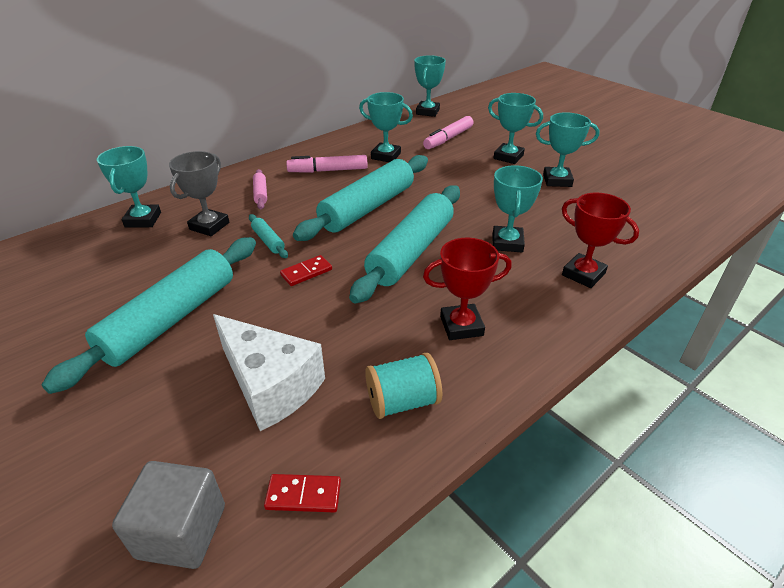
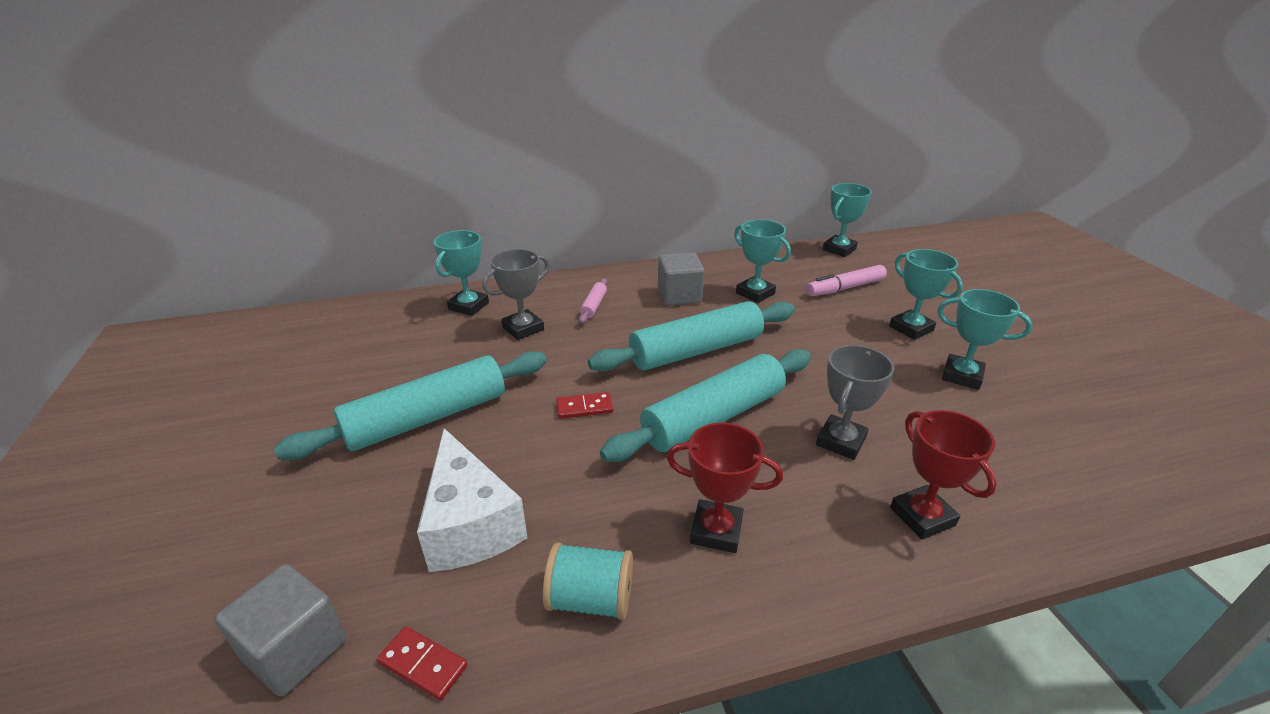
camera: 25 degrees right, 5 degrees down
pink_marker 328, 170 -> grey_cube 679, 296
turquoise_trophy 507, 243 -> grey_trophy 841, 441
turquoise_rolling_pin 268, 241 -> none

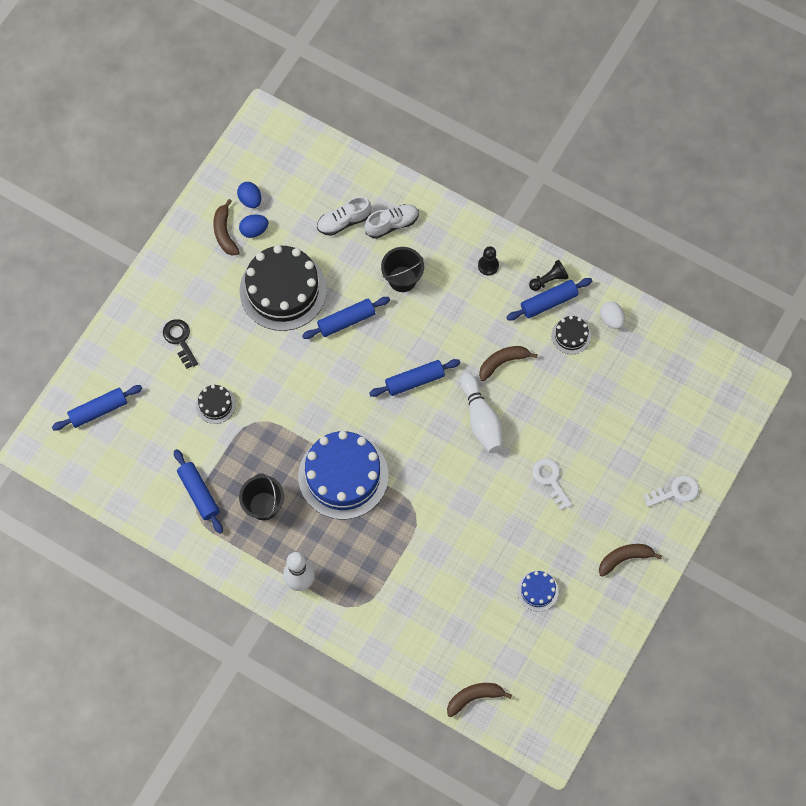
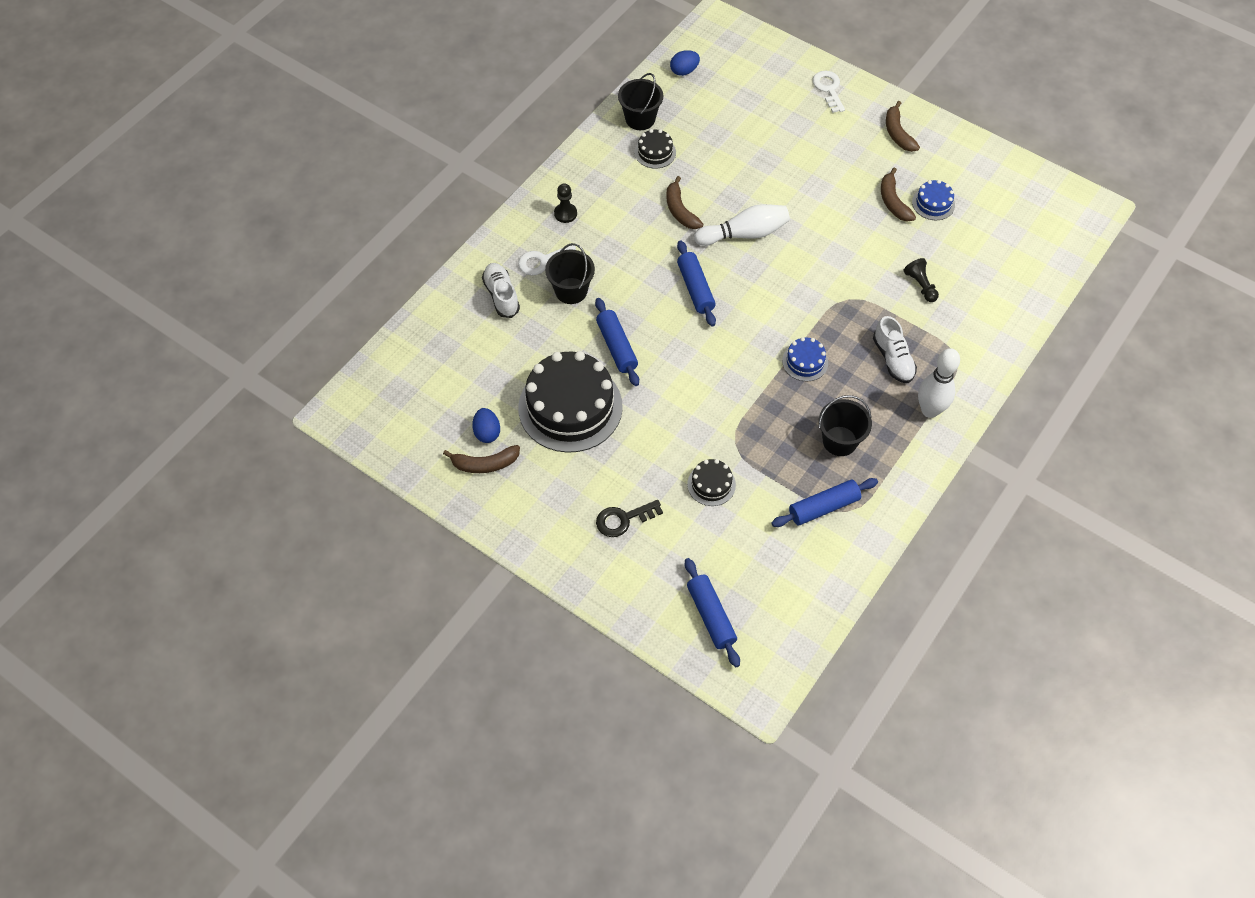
camera: 85 degrees left, 10 degrees down
white_key 550, 480 -> white_key 542, 261, relocated
white_egg 611, 319 -> black_bucket 640, 119
blue_egg 250, 200 -> blue_egg 684, 71, relocated
blue_cake 343, 476 -> blue_cake 805, 362, x0.45
white_shoe 344, 221 -> white_shoe 893, 359, relocated
brown_banana 474, 697 -> brown_banana 893, 201, relocated
black_pawn 548, 280 -> black_pawn 920, 285, relocated
blue_rolling_pin 548, 302 -> none

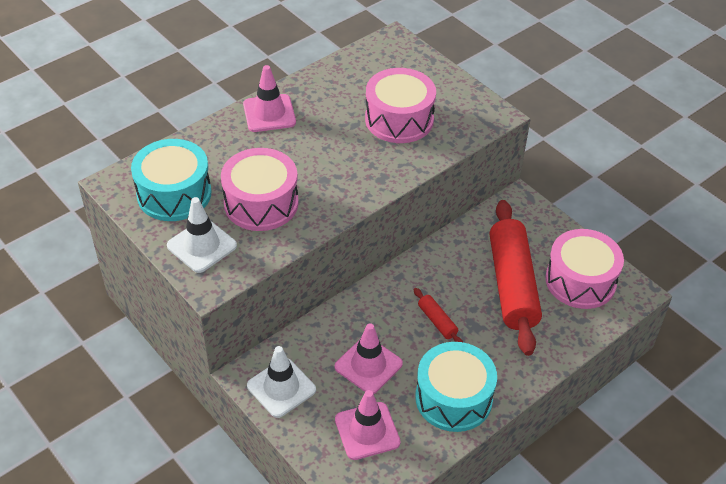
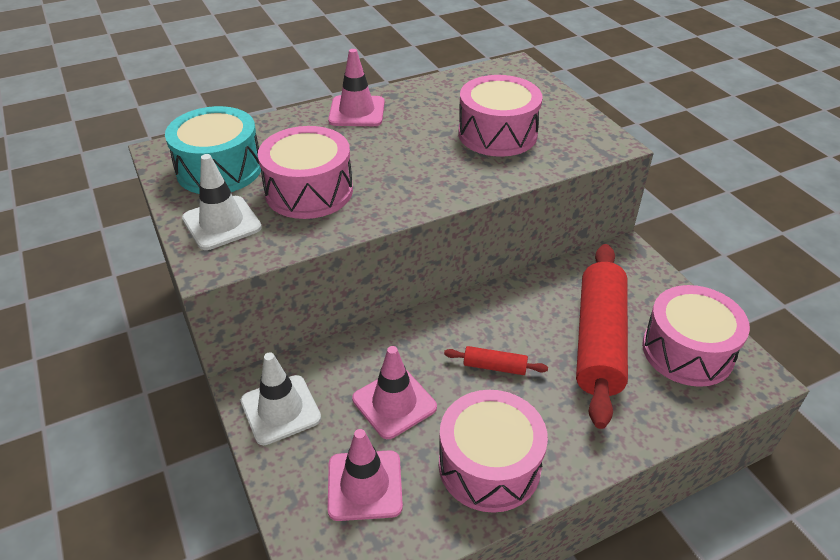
camera: 15 degrees right, 5 degrees down
turquoise_drum 453, 398 -> pink_drum 489, 465
red_rolling_pin 437, 321 -> red_rolling_pin 494, 367, 60 degrees counterclockwise

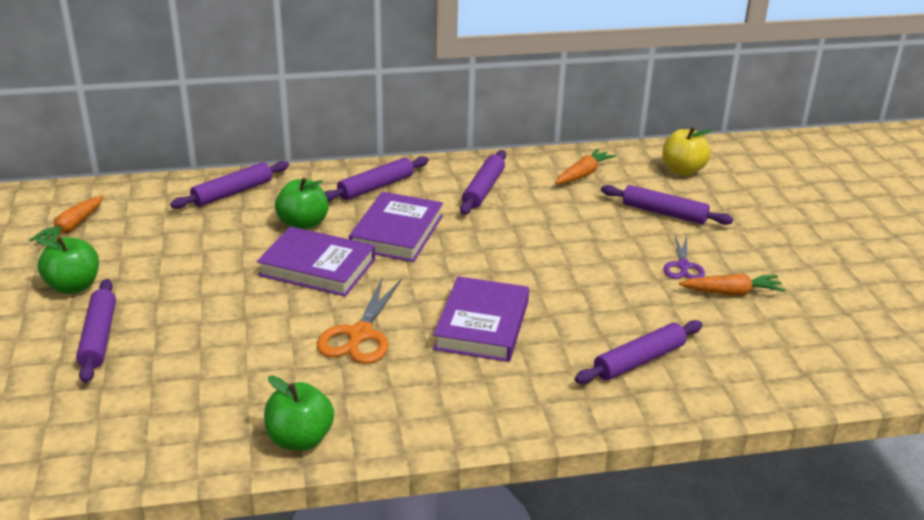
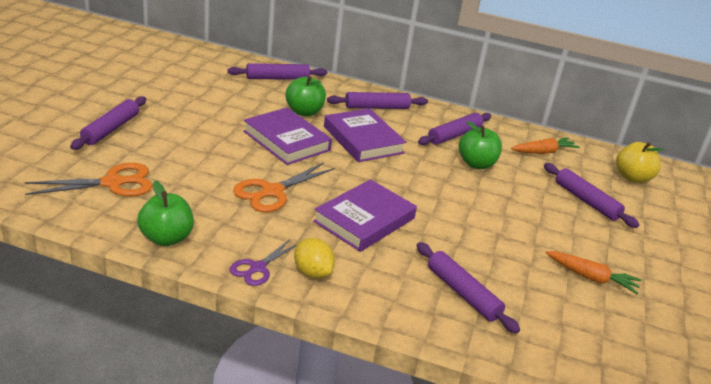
camera: 25 degrees right, 0 degrees up
none -> orange_scissors 112, 183
purple_scissors 683, 266 -> purple_scissors 257, 268, relocated
none -> yellow_lemon 312, 272
purple_book 397, 232 -> purple_book 363, 140, 75 degrees counterclockwise
purple_rolling_pin 639, 360 -> purple_rolling_pin 463, 293, 60 degrees clockwise
green_apple 73, 286 -> green_apple 476, 164, relocated
orange_carrot 71, 228 -> none

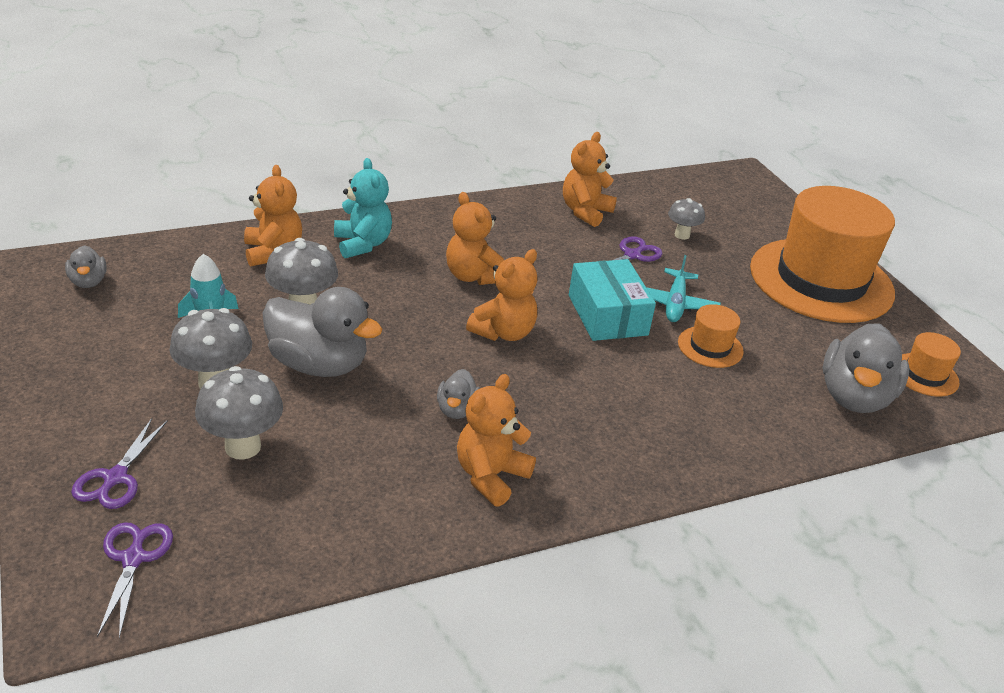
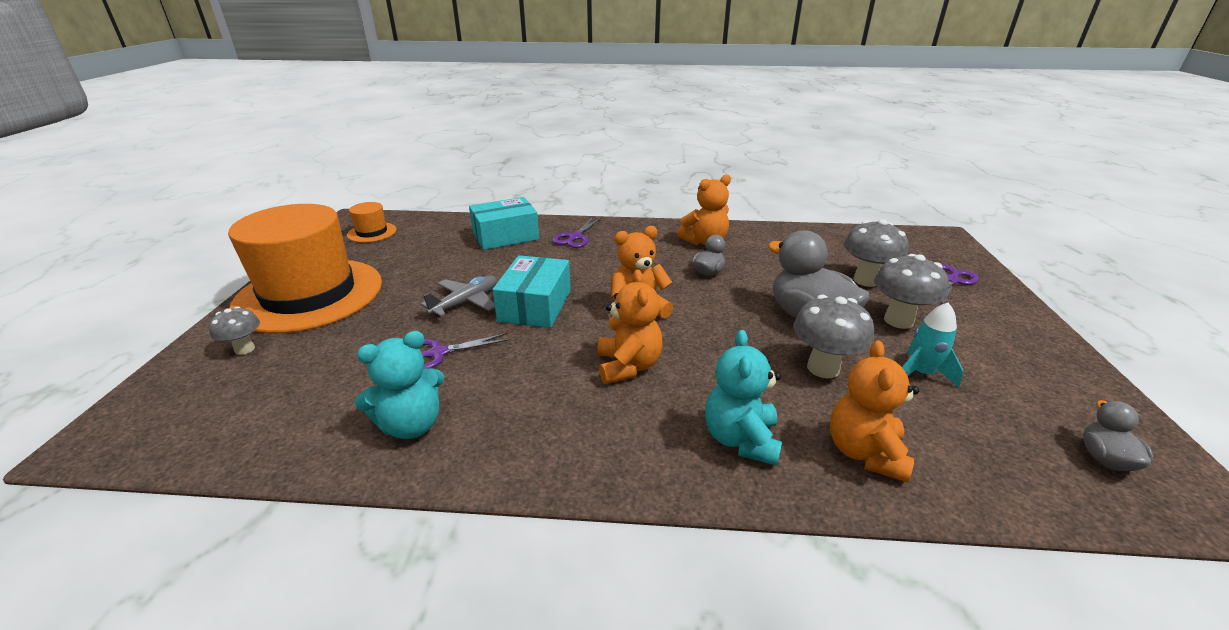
camera: 150 degrees left, 5 degrees down
grey_mushroom 682, 235 -> grey_mushroom 245, 349, relocated
orange_teddy_bear 585, 212 -> turquoise_teddy_bear 411, 425
turquoise_plane 675, 304 -> grey_plane 466, 302
none -> turquoise_box 505, 236
purple_scissors 133, 558 -> purple_scissors 575, 237, relocated
orange_hat 710, 347 -> none
grey_duck 854, 397 -> none

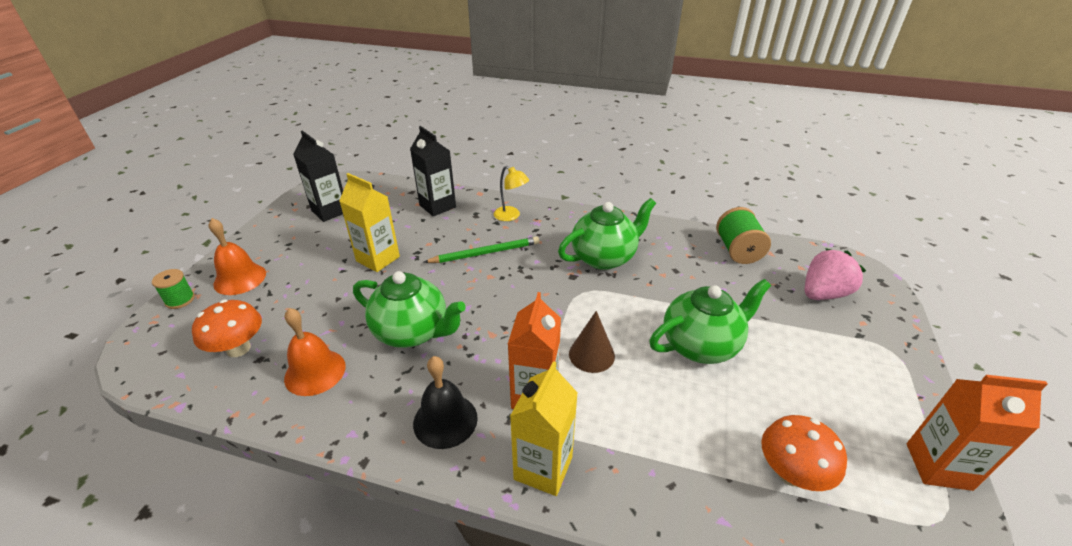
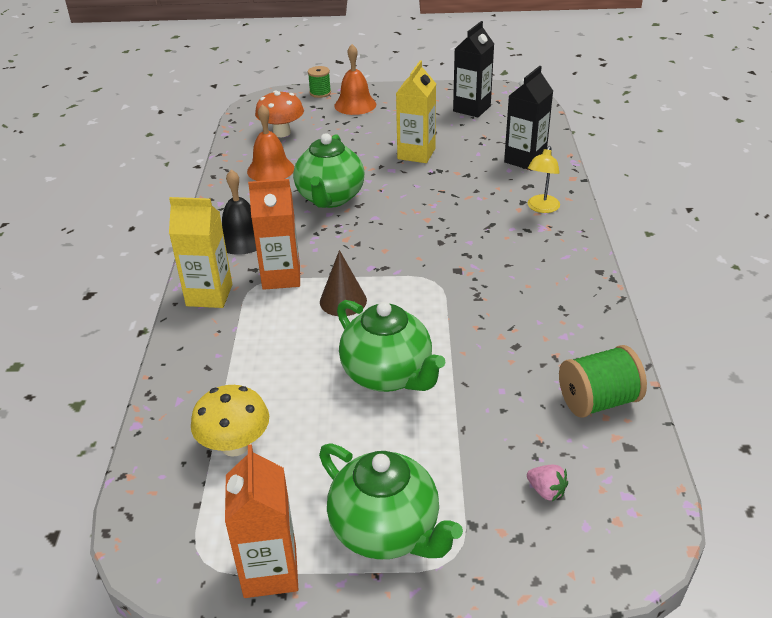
camera: 75 degrees right, 0 degrees up
orange_mushroom 791, 473 -> yellow_mushroom 235, 445
green_teapot 604, 257 -> green_teapot 386, 531, relocated
pink_strawberry 823, 294 -> pink_strawberry 546, 491, x0.48
green_pencil 485, 253 -> none

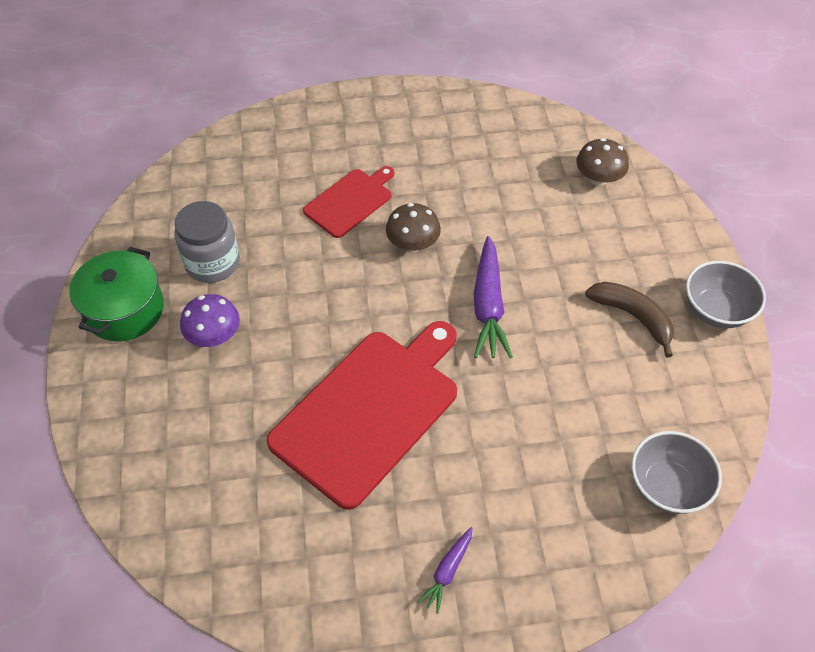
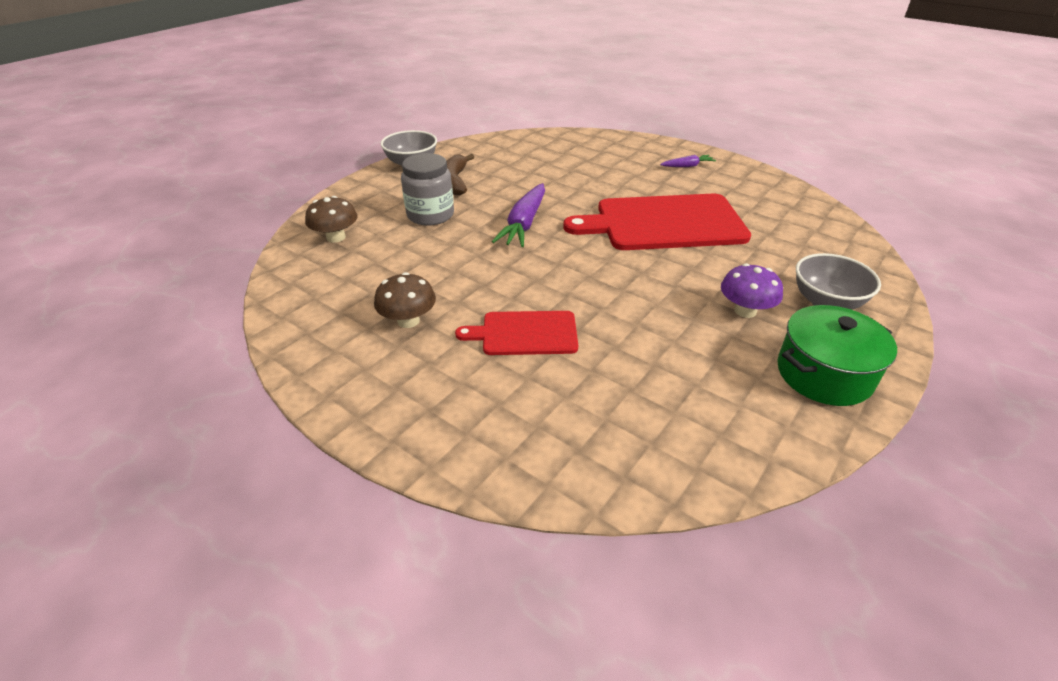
camera: 135 degrees left, 15 degrees down
brown_mushroom 413, 244 -> brown_mushroom 408, 321, relocated
grey_jar 212, 262 -> grey_jar 430, 215, relocated
purple_carrot 488, 306 -> purple_carrot 524, 224, 150 degrees clockwise
grey_bowl 667, 486 -> grey_bowl 826, 302, relocated

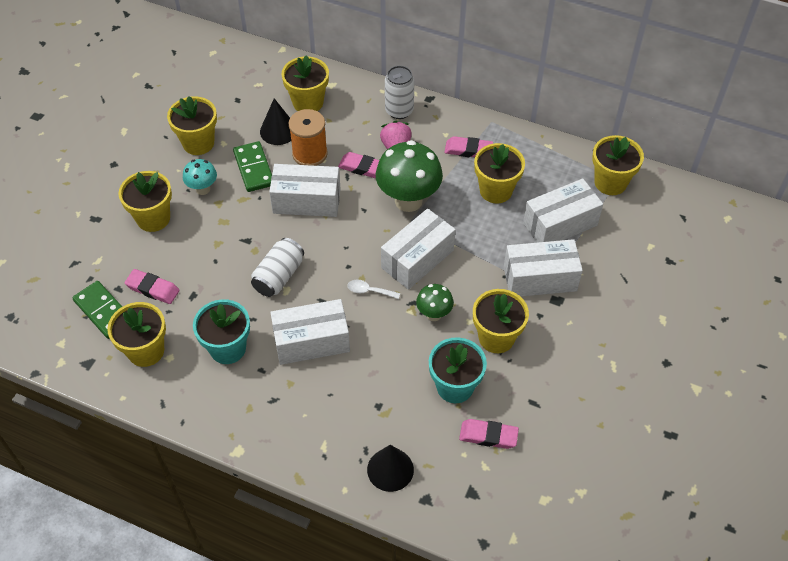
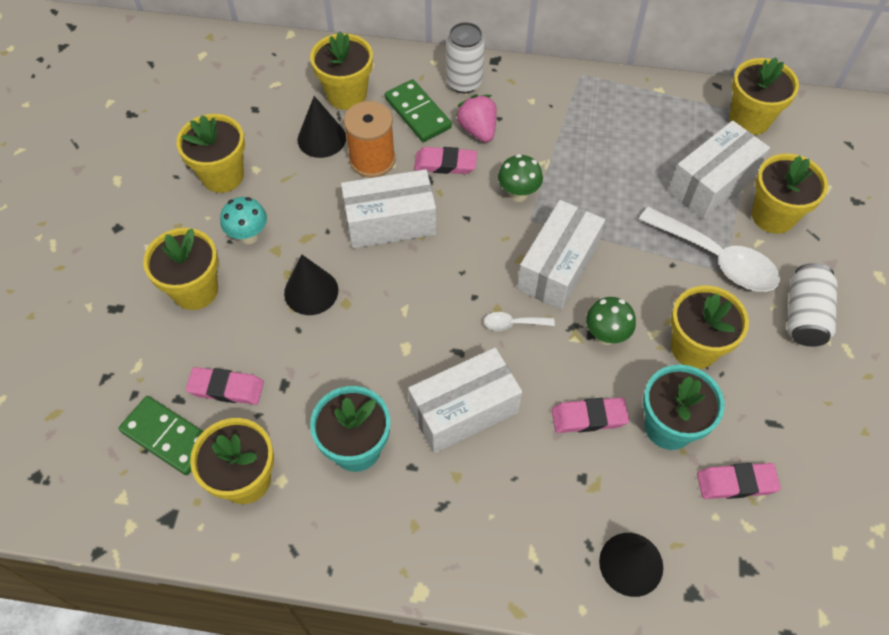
camera: 15 degrees left, 5 degrees up
none -> black_cone 311, 291
green_domino 253, 168 -> green_domino 417, 113, relocated
green_mushroom 408, 201 -> green_mushroom 518, 194, x0.52
pink_eraser 468, 150 -> pink_eraser 589, 417, relocated
white_box 540, 279 -> white_spoon 716, 258
yellow_flower_pot 496, 190 -> yellow_flower_pot 773, 216, relocated
white_can 279, 276 -> white_can 804, 315, relocated

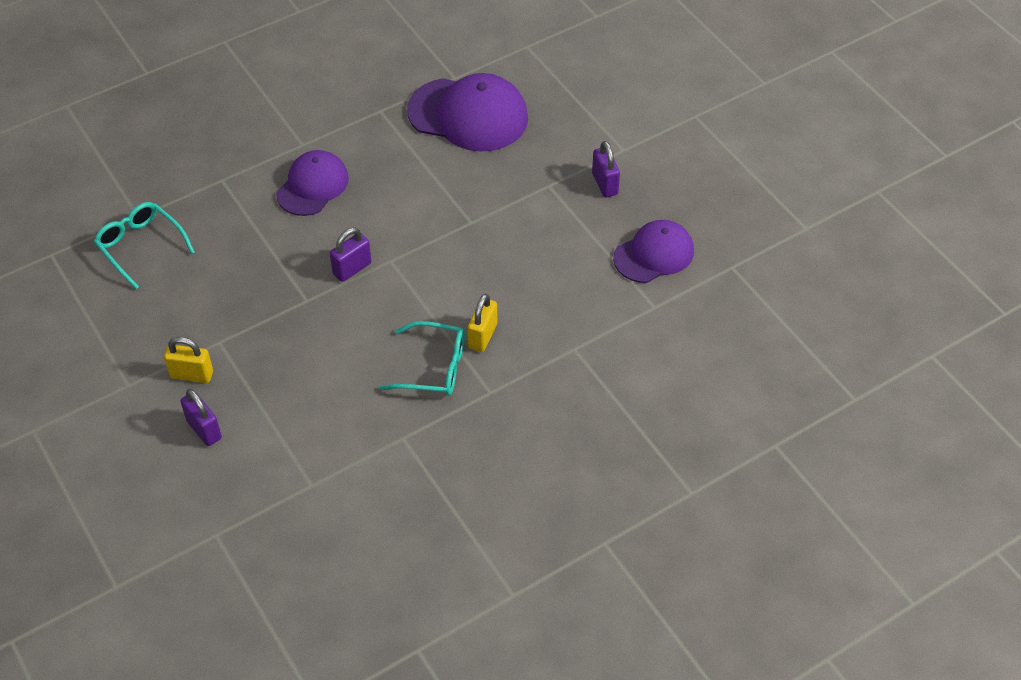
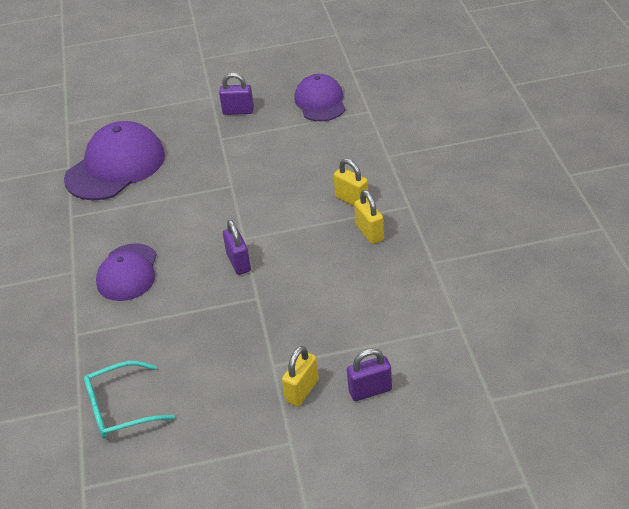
camera: 65 degrees left, 10 degrees down
purple_cap 312, 186 -> purple_cap 128, 272, 135 degrees counterclockwise
turquoise_glasses 433, 367 -> yellow_padlock 369, 233

